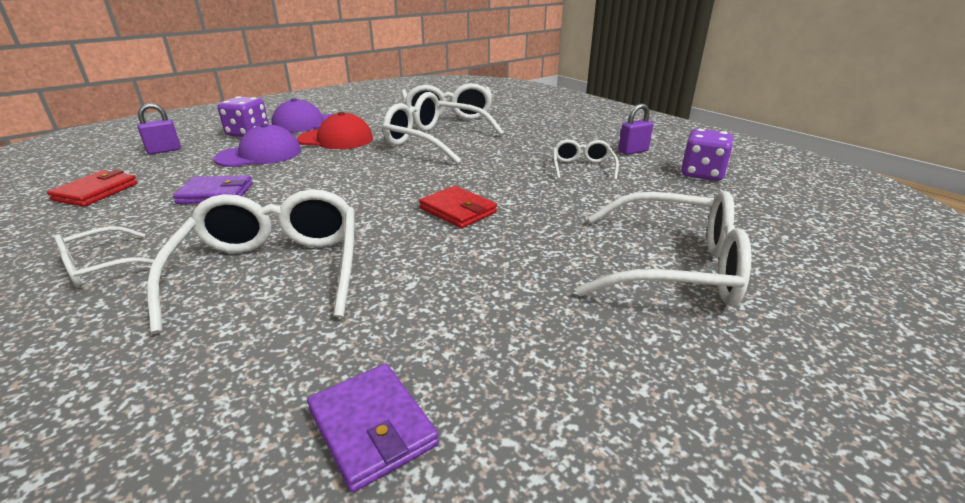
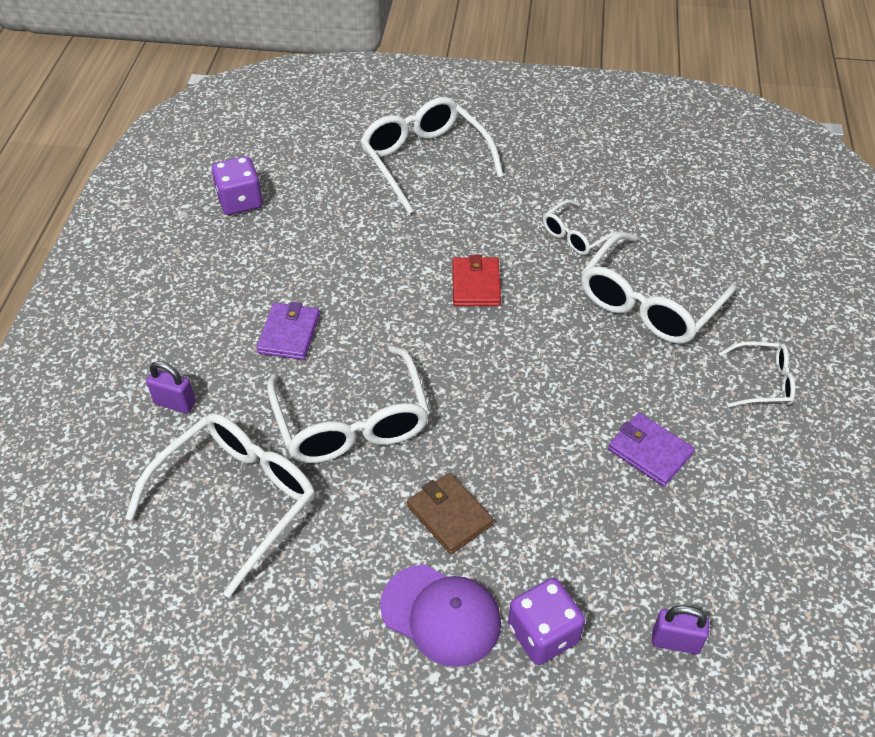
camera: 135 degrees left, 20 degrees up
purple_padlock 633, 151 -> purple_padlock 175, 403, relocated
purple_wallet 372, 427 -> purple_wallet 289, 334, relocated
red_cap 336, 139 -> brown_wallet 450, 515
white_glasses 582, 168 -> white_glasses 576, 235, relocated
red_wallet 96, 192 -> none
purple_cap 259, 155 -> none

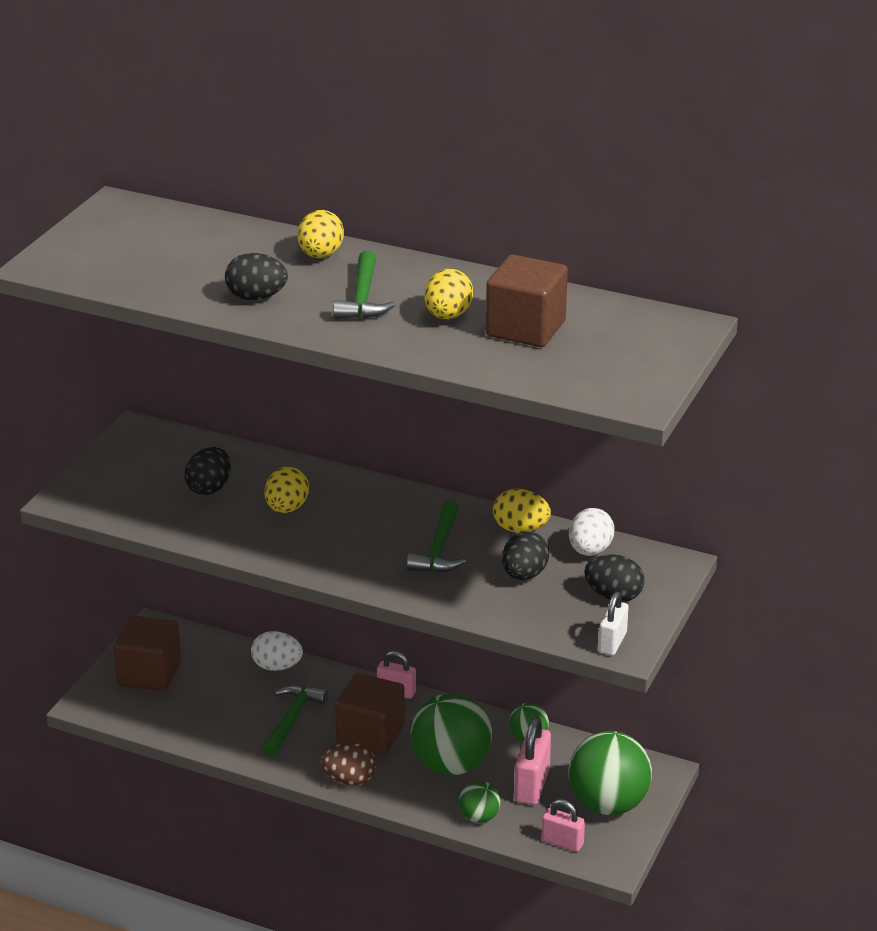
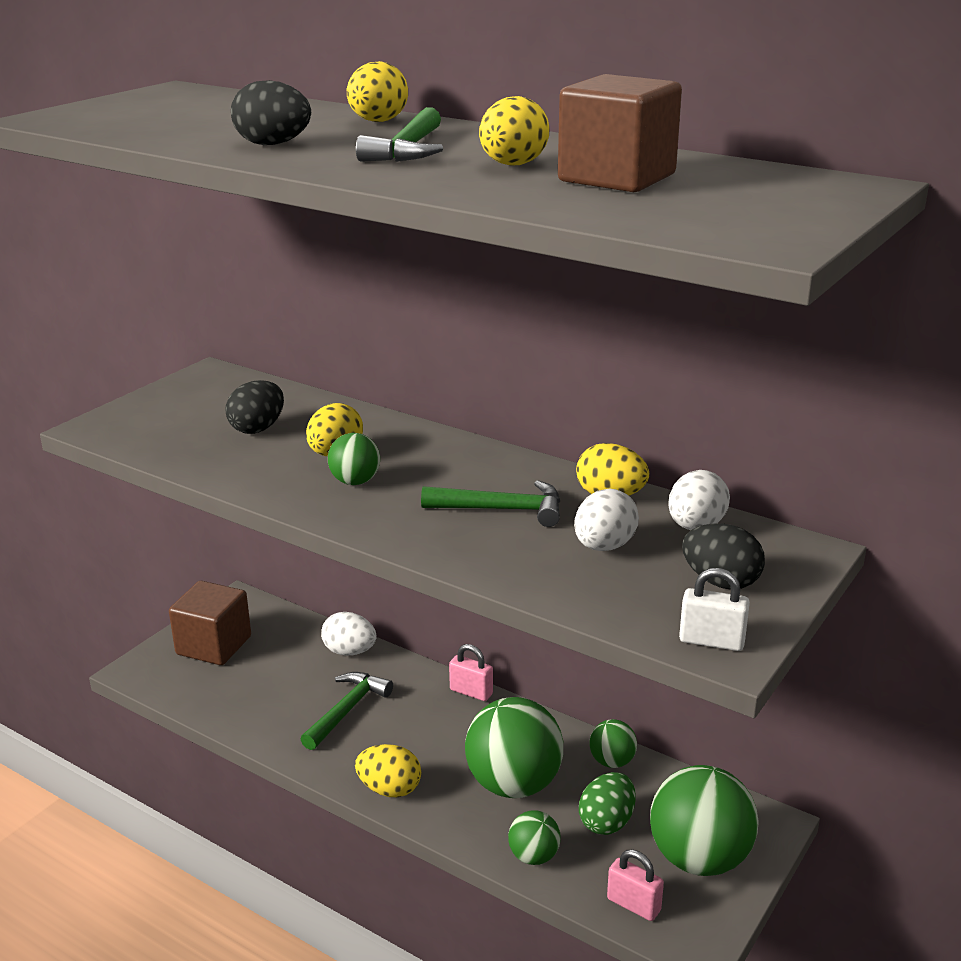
camera: 10 degrees right, 5 degrees down
none -> green_ball 355, 482
brown_egg 349, 780 -> yellow_egg 389, 789
green_hammer 439, 549 -> green_hammer 502, 509, 105 degrees counterclockwise
black_egg 524, 575 -> white_egg 604, 546
pink_padlock 532, 785 -> green_egg 606, 822
white_padlock 612, 642 -> white_padlock 711, 641, 75 degrees clockwise
brown_cube 370, 735 -> none

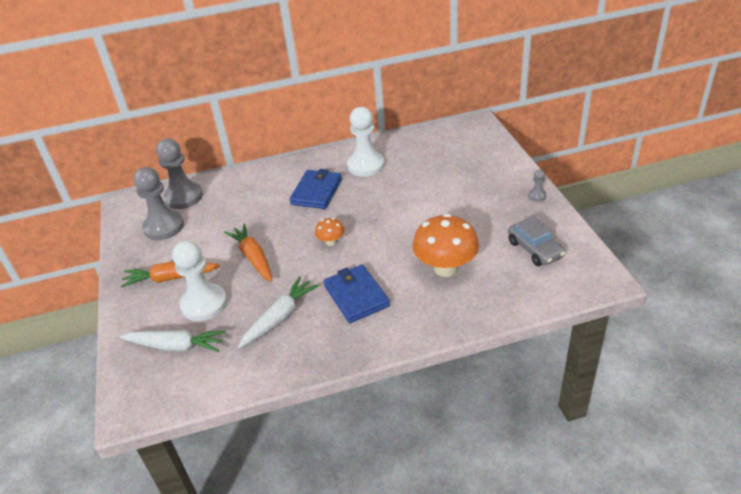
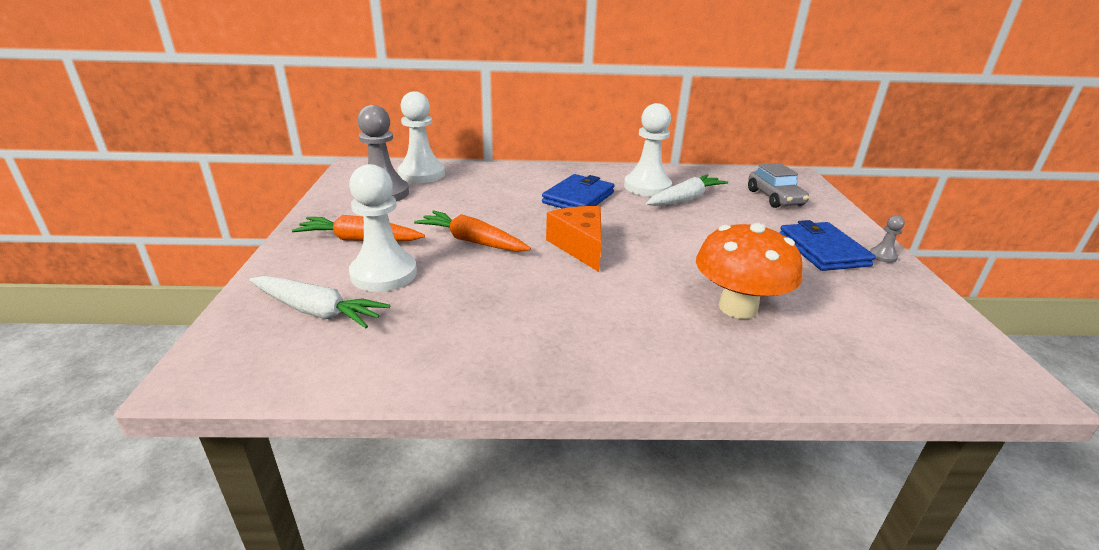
camera: 10 degrees right, 10 degrees down
grey_pawn 183, 197 -> white_pawn 421, 174
orange_carrot 253, 257 -> orange_carrot 472, 241, 45 degrees counterclockwise
orange_mushroom 331, 242 -> orange_cheese 579, 246
white_carrot 280, 317 -> white_carrot 685, 199, relocated
grey_car 535, 249 -> grey_car 775, 198, relocated
blue_wallet 356, 296 -> blue_wallet 823, 250, relocated

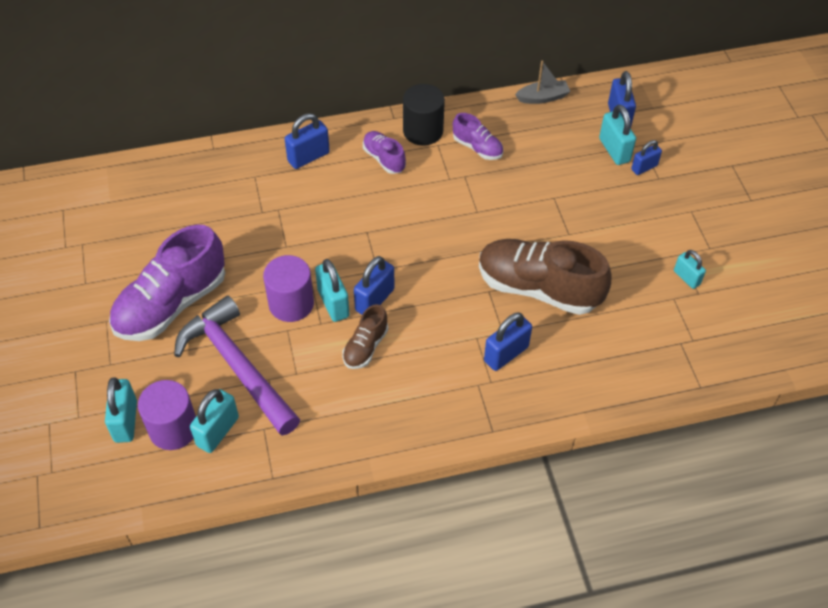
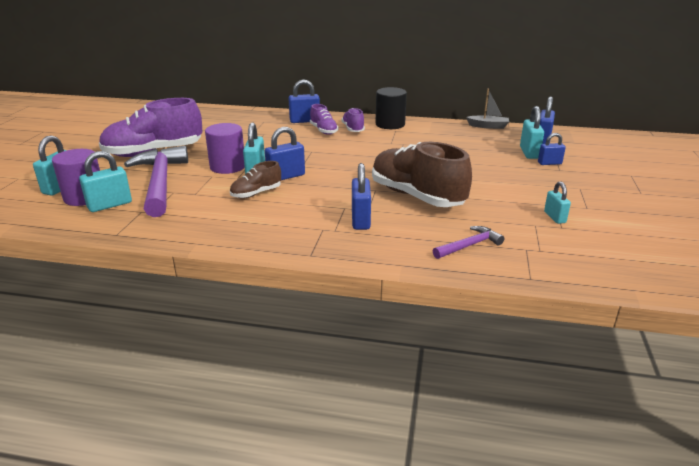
camera: 25 degrees right, 25 degrees down
purple_shoe 477, 147 -> purple_shoe 323, 130, relocated
blue_padlock 506, 354 -> blue_padlock 360, 220, 75 degrees counterclockwise
none -> purple_hammer 469, 245

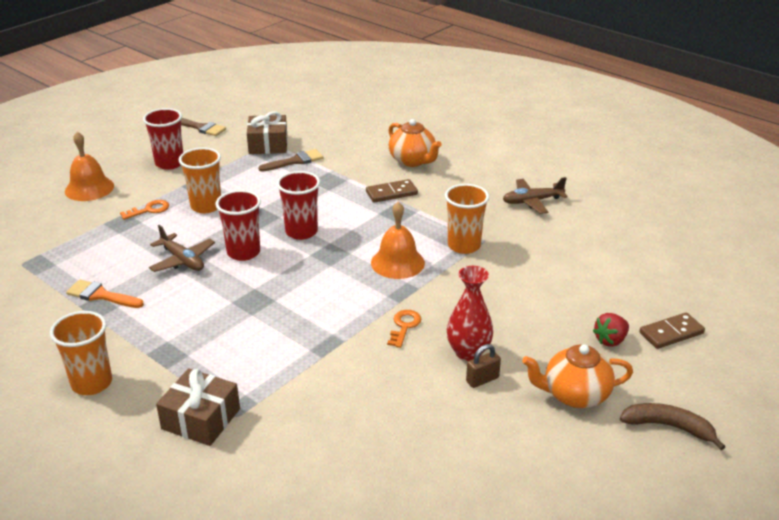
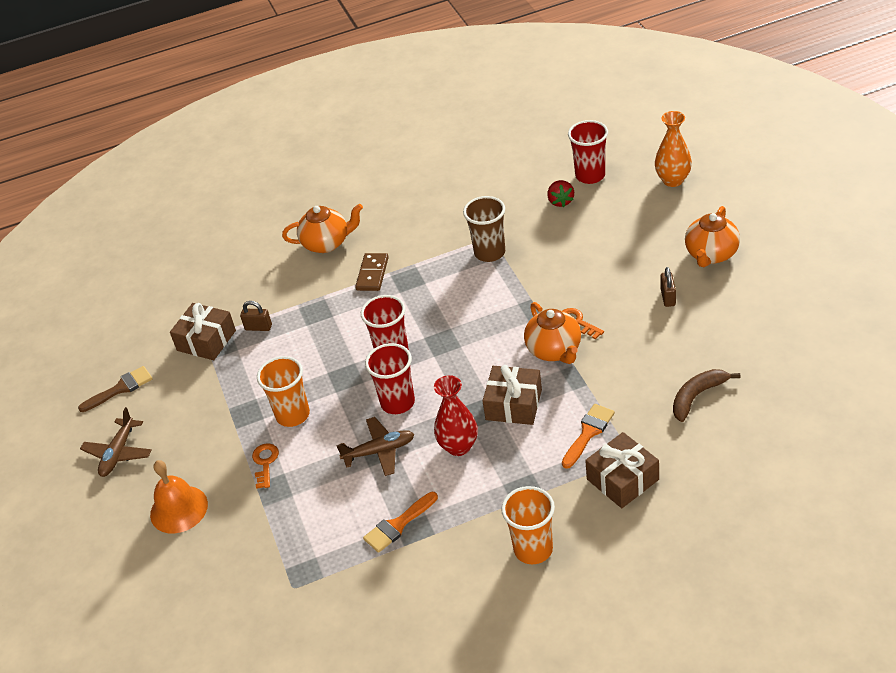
camera: 55 degrees left, 10 degrees up
brown_plane 532, 201 -> brown_plane 118, 453, relocated
brown_brush 295, 161 -> brown_padlock 258, 327
red_vase 468, 352 -> red_vase 458, 446, relocated
orange_cup 464, 246 -> brown_cup 489, 253
none -> brown_gift 513, 404
none -> orange_teapot 554, 350
red_strawberry 610, 340 -> red_strawberry 560, 201, relocated
none -> orange_brush 588, 433
red_cup 169, 163 -> red_cup 590, 175, relocated
brown_domino 671, 333 -> orange_vase 673, 180
brown_banana 668, 427 -> brown_banana 697, 396, relocated
orange_bell 397, 262 -> none

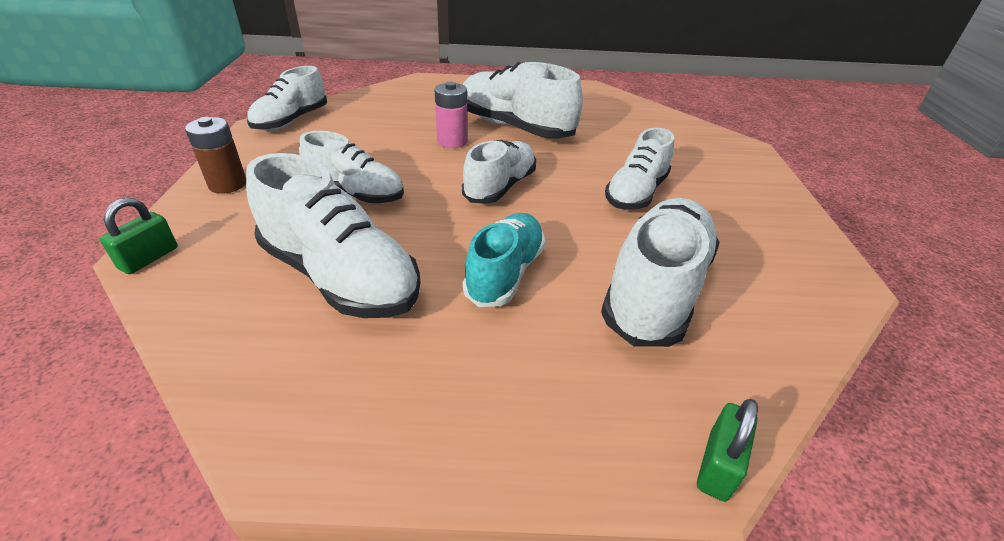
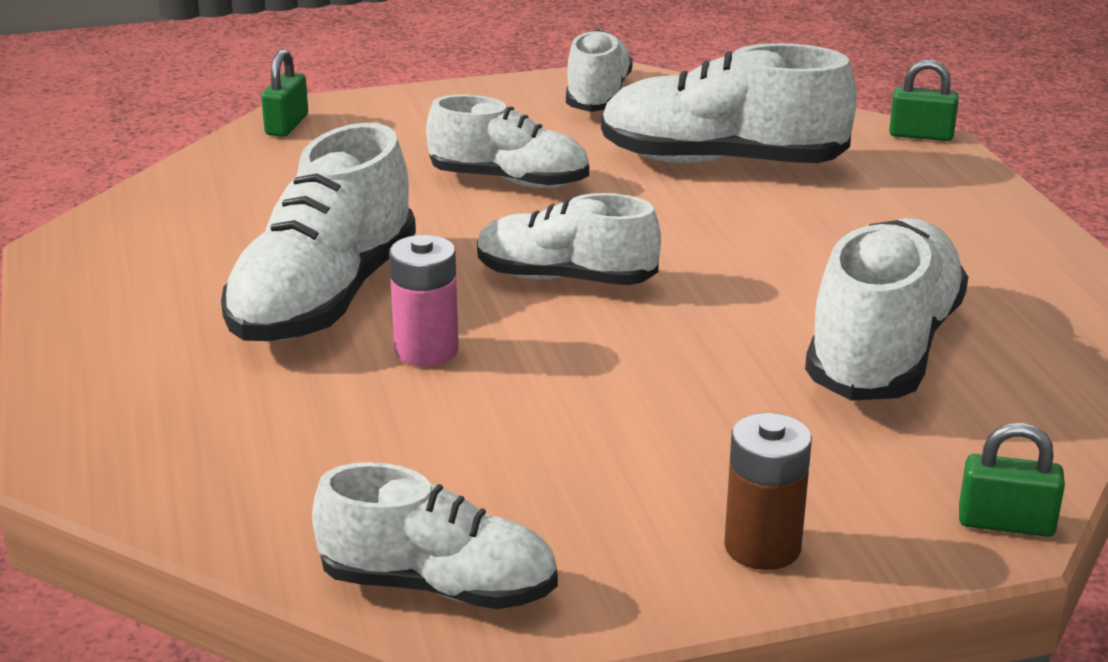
camera: 105 degrees left, 10 degrees down
none -> green_padlock 287, 125
white_shoe 356, 193 -> white_shoe 598, 96, relocated
turquoise_shoe 505, 273 -> none

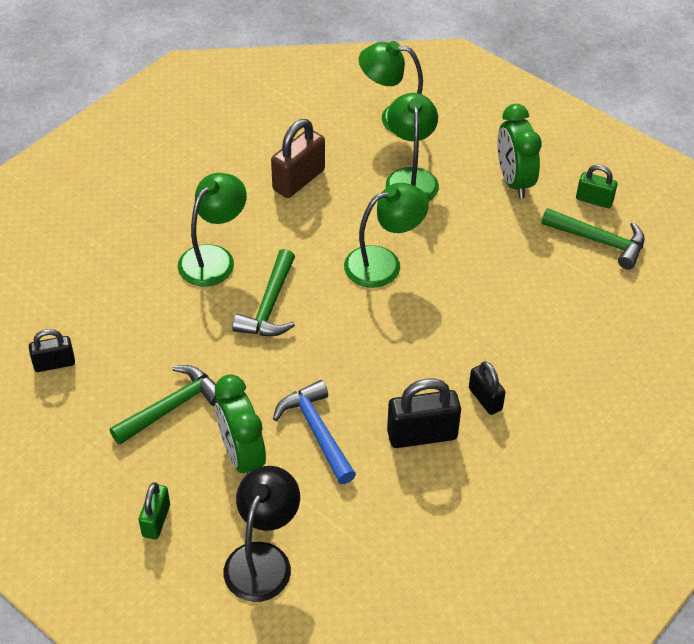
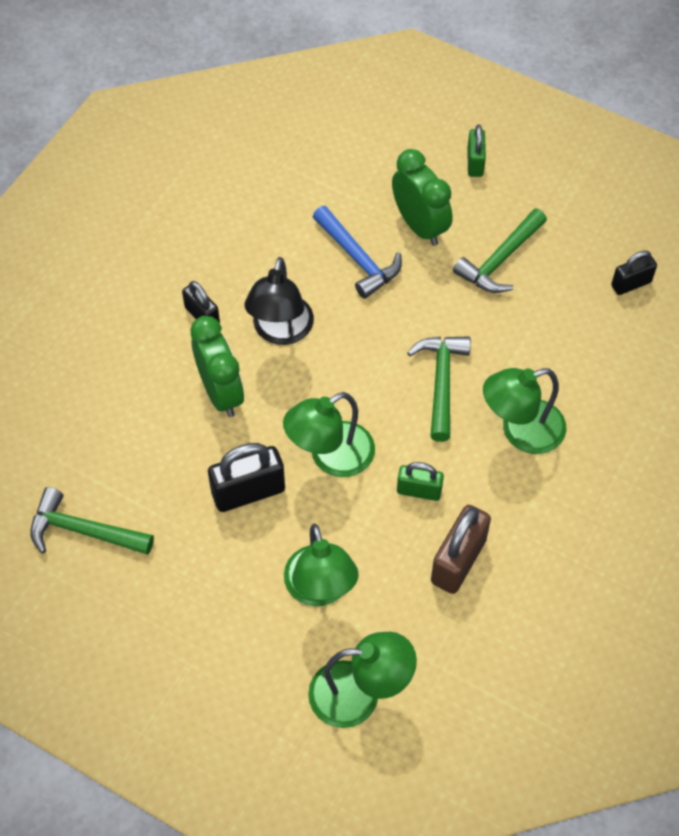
camera: 170 degrees right, 10 degrees up
green_clock 514, 181 -> green_clock 221, 392, relocated
black_padlock 422, 435 -> black_padlock 248, 492, relocated
black_lamp 263, 559 -> black_lamp 280, 331, relocated
green_padlock 594, 200 -> green_padlock 419, 491, relocated
green_lamp 214, 258 -> green_lamp 521, 431, 45 degrees clockwise

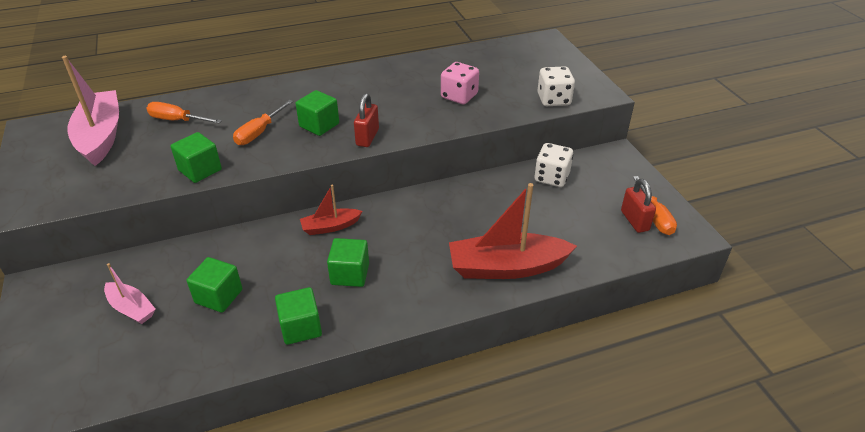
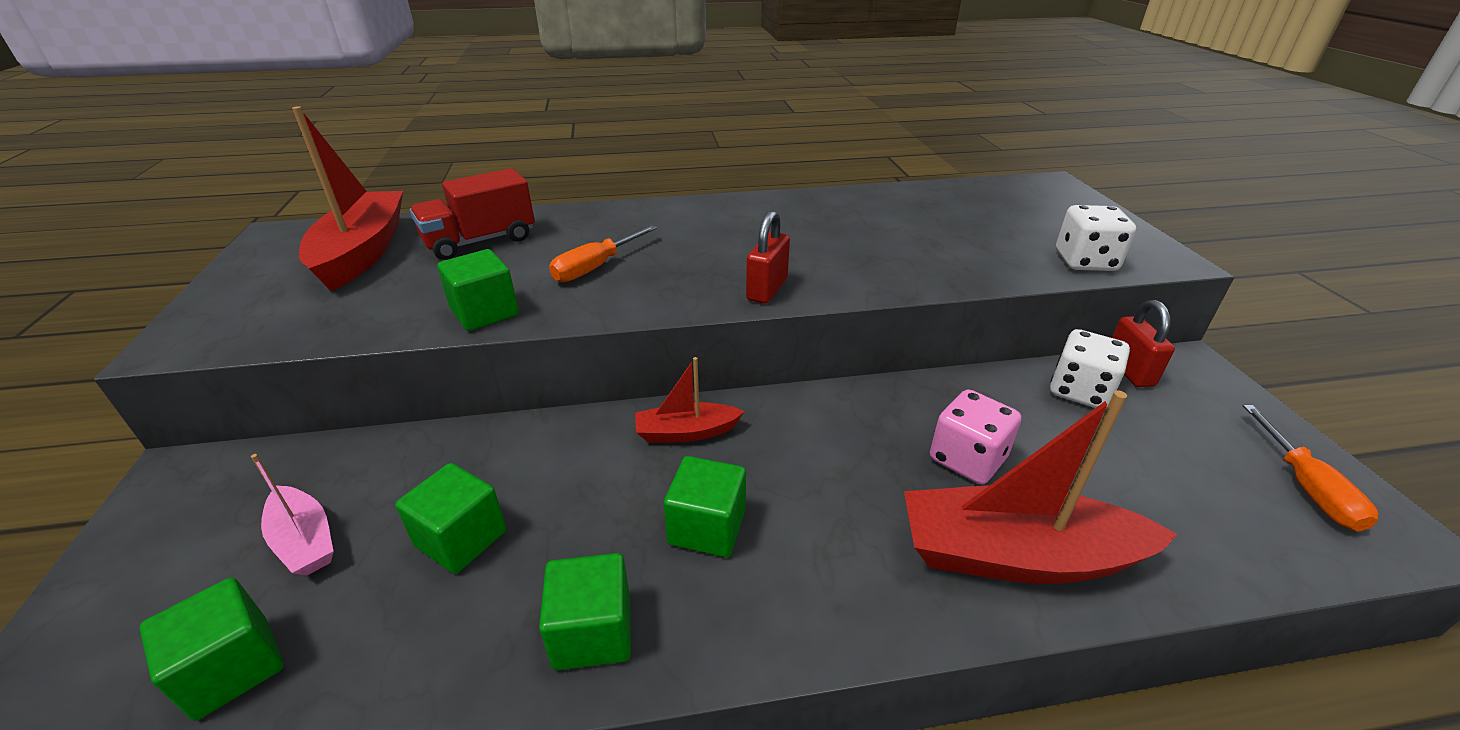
camera: 10 degrees right, 5 degrees down
green_cube 319, 125 -> green_cube 233, 668, relocated
pink_boat 101, 136 -> red_boat 362, 252
orange_screwdriver 177, 120 -> red_truck 480, 241
pink_dice 459, 96 -> pink_dice 967, 459, relocated
red_padlock 634, 221 -> red_padlock 1129, 371, relocated

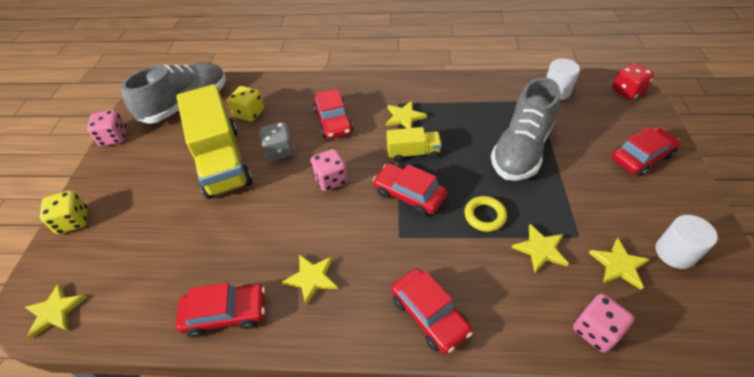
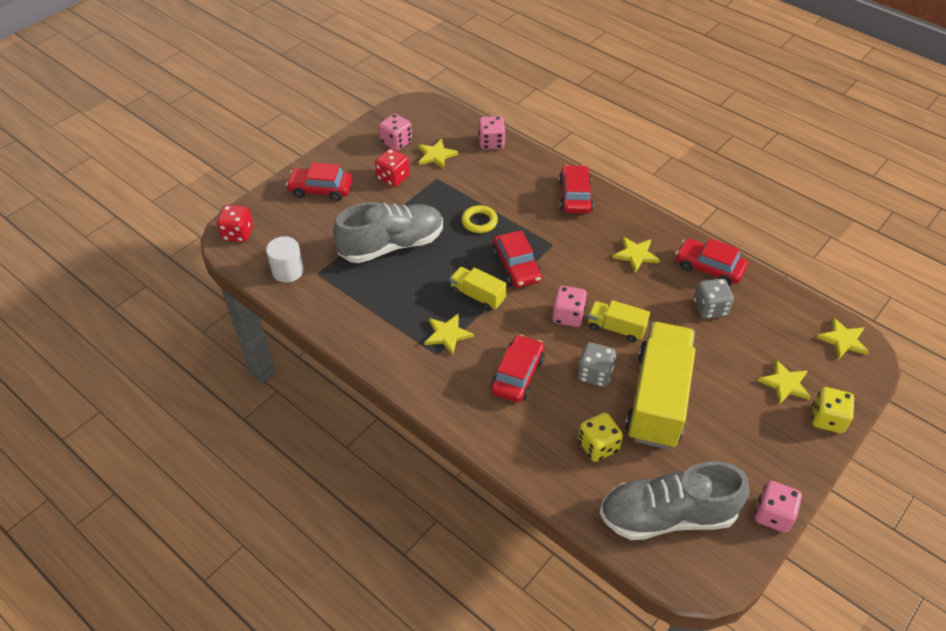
camera: 145 degrees left, 0 degrees up
none -> red_dice 393, 178
white_cylinder 675, 252 -> pink_dice 396, 142
none -> yellow_truck 616, 328
none -> grey_dice 710, 308
yellow_star 540, 249 -> yellow_star 785, 384, relocated

